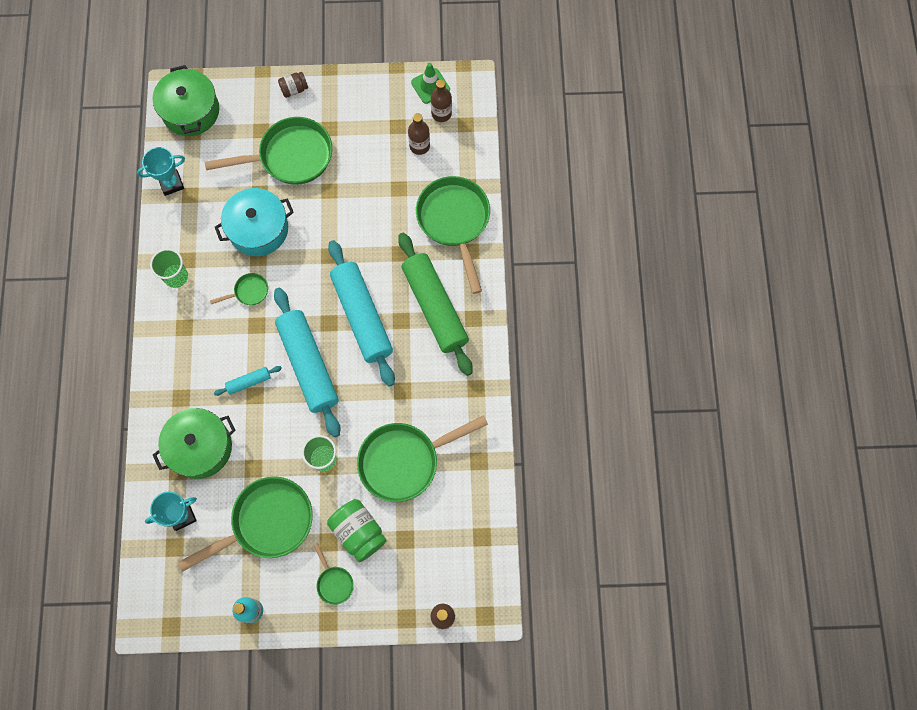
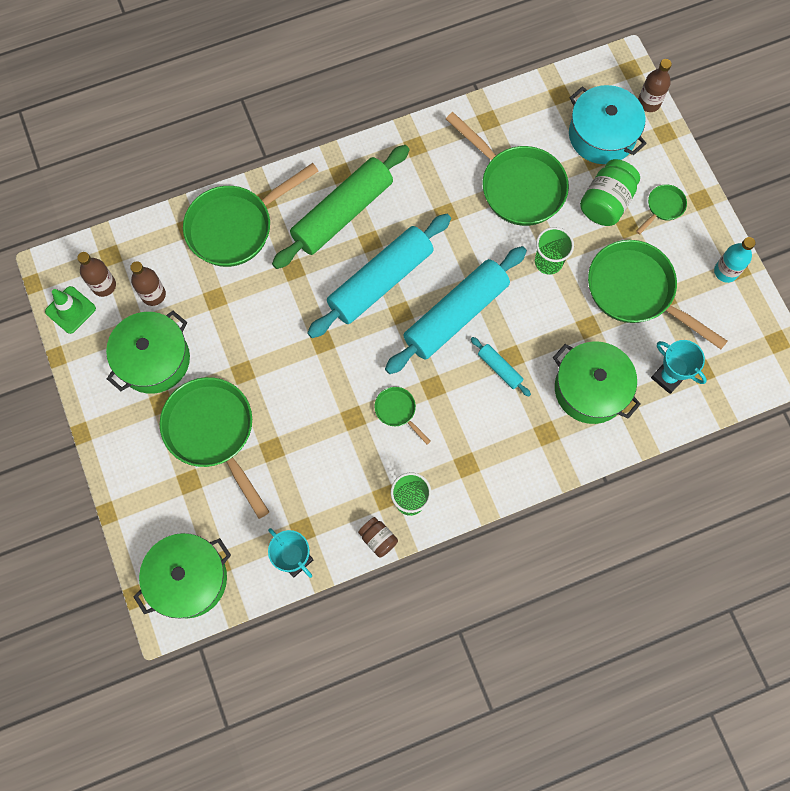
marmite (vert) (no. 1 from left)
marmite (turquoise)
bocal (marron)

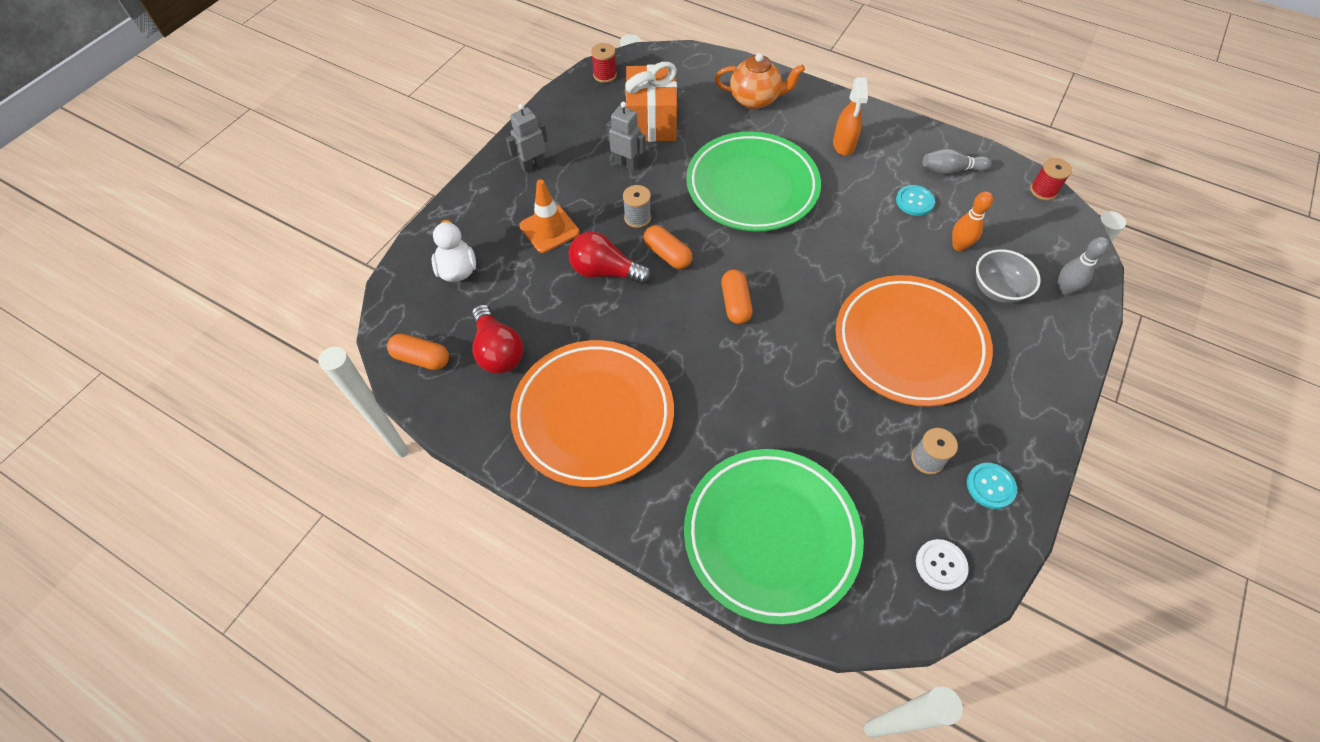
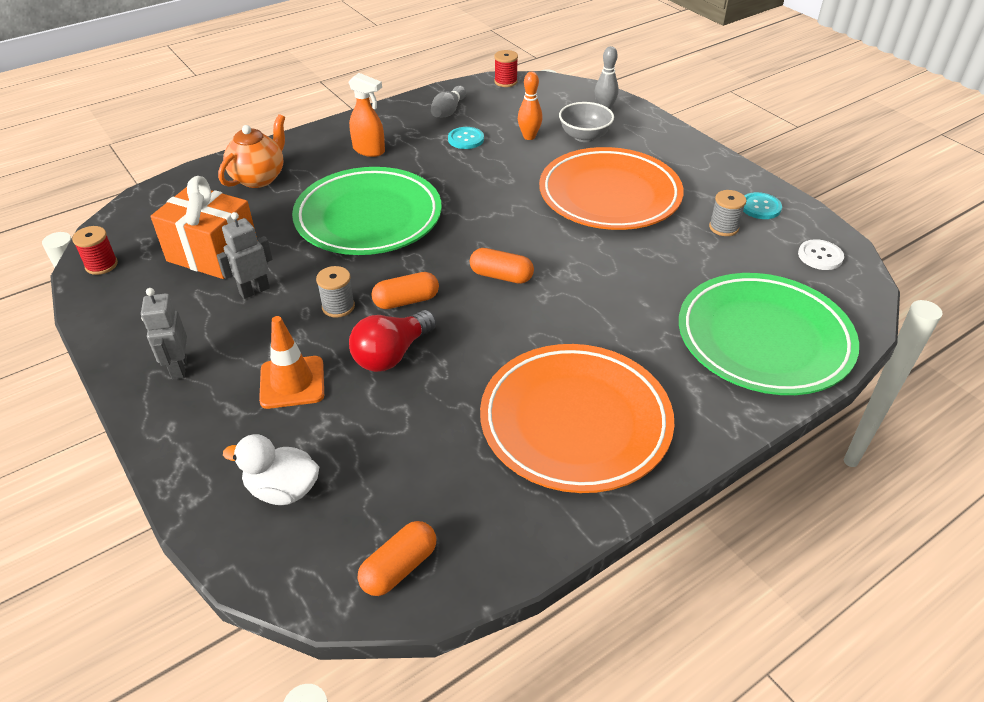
ampoule (rouge) (no. 1 from left in the first image)

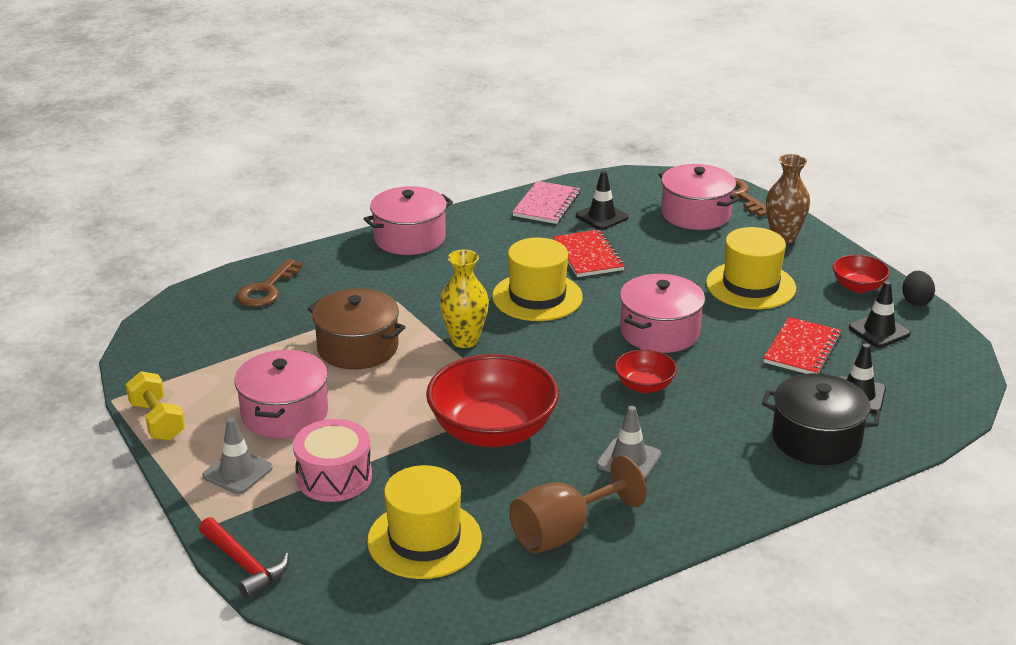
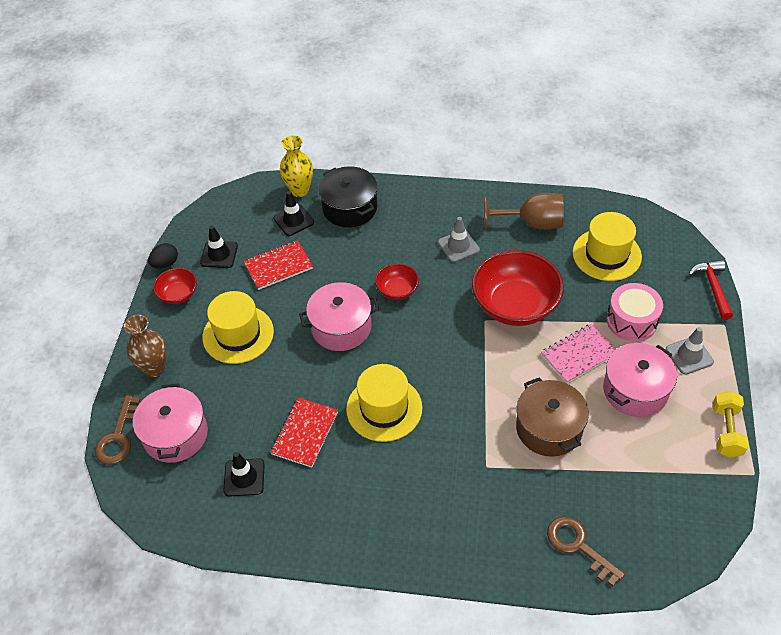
marmite (rose) (no. 2 from left in the first image)
vase (jaune)
carnet (rose)
clé (marron) (no. 2 from left)

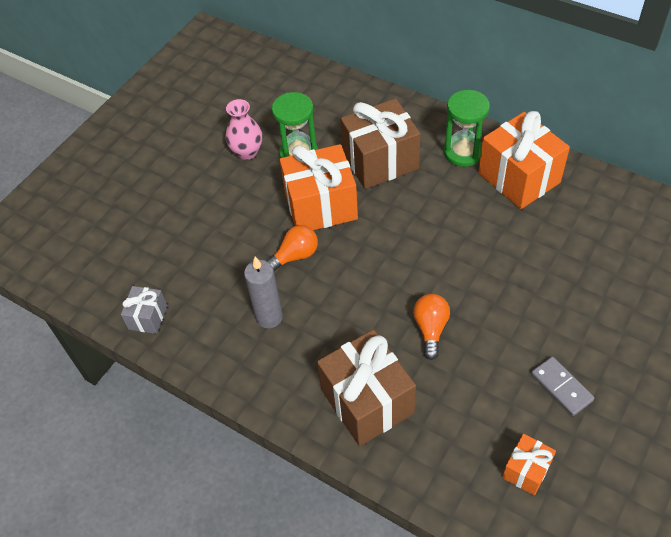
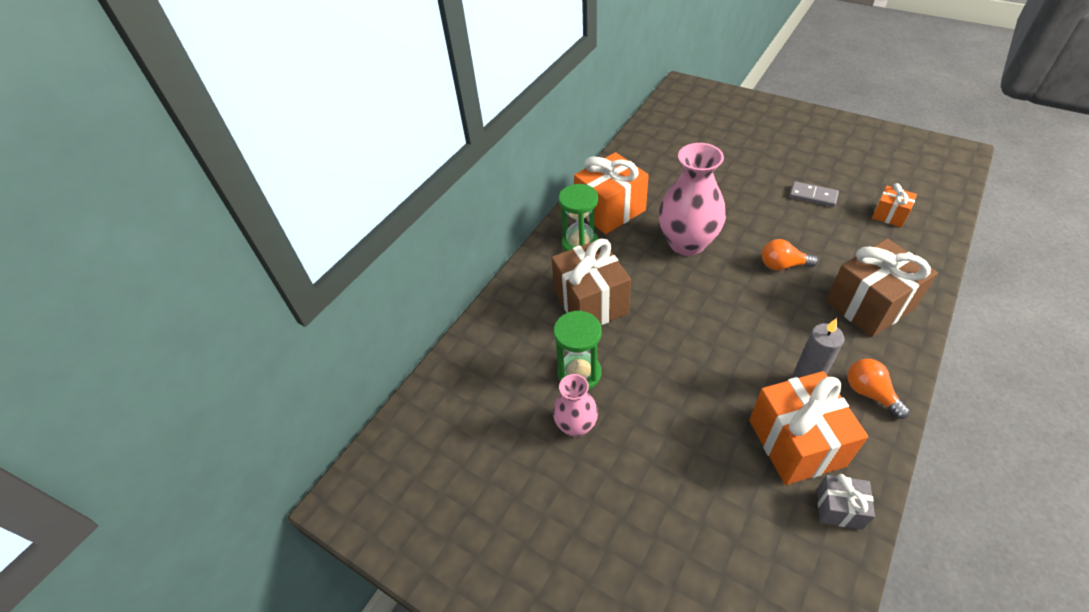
vase (rose) (no. 2 from left)
ampoule (orange) (no. 2 from left)
cadeau (orange) (no. 2 from left)
domino (gris)

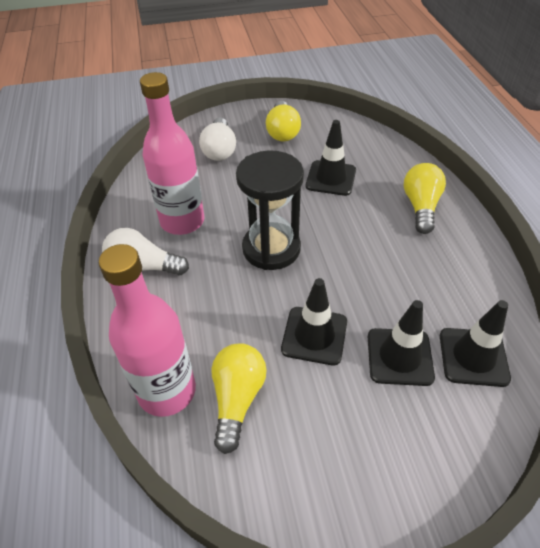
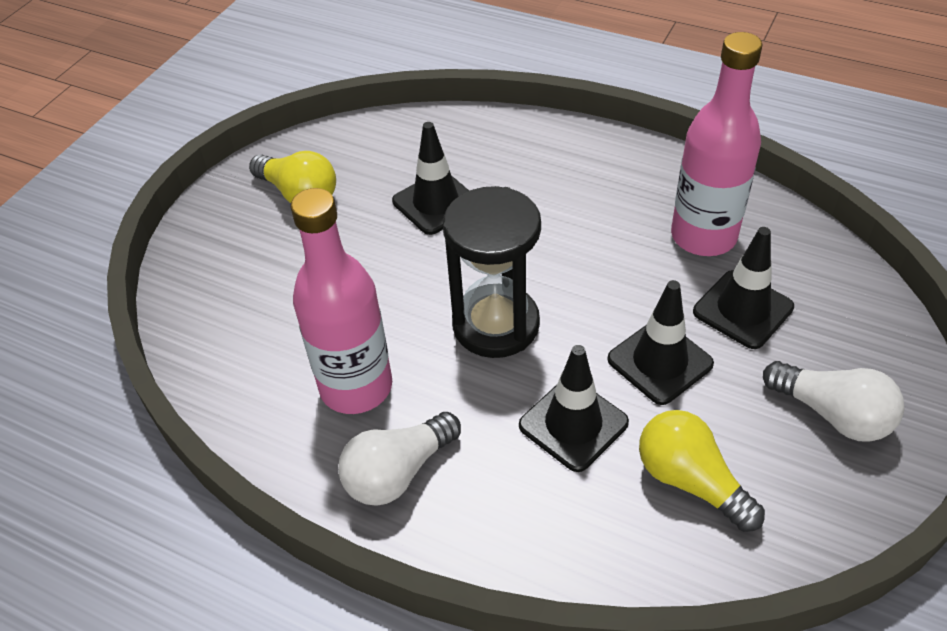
ampoule (jaune) (no. 3 from left in the first image)
bouteille (rose) (no. 2 from left)
ampoule (blanc) (no. 2 from left)
cône de chantier (noir) (no. 2 from left)

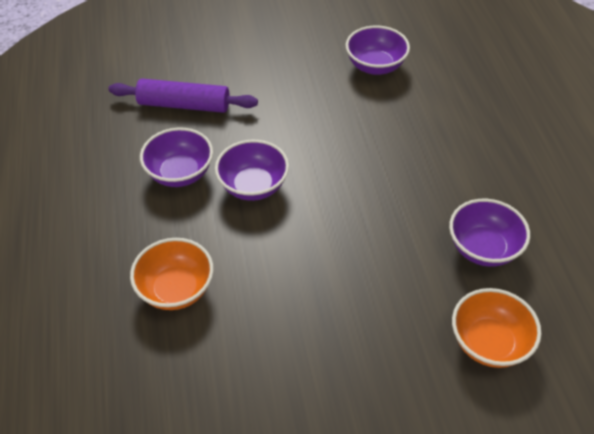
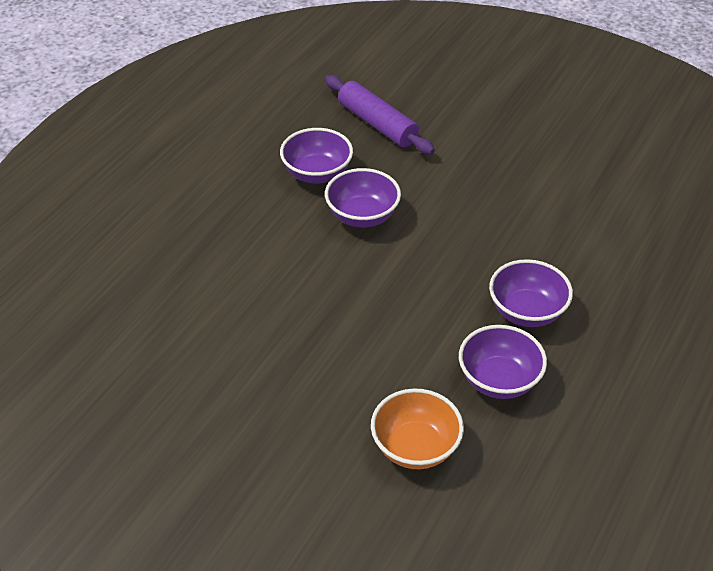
bol (orange) (no. 1 from left in the first image)
bol (violet) (no. 4 from left)

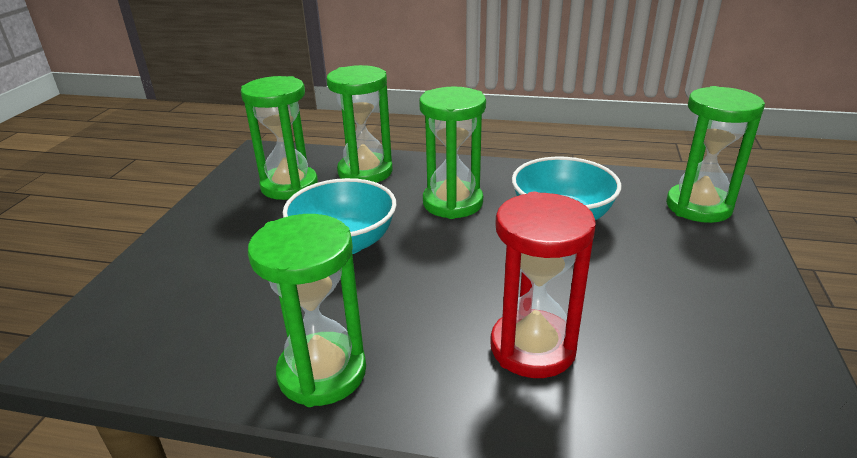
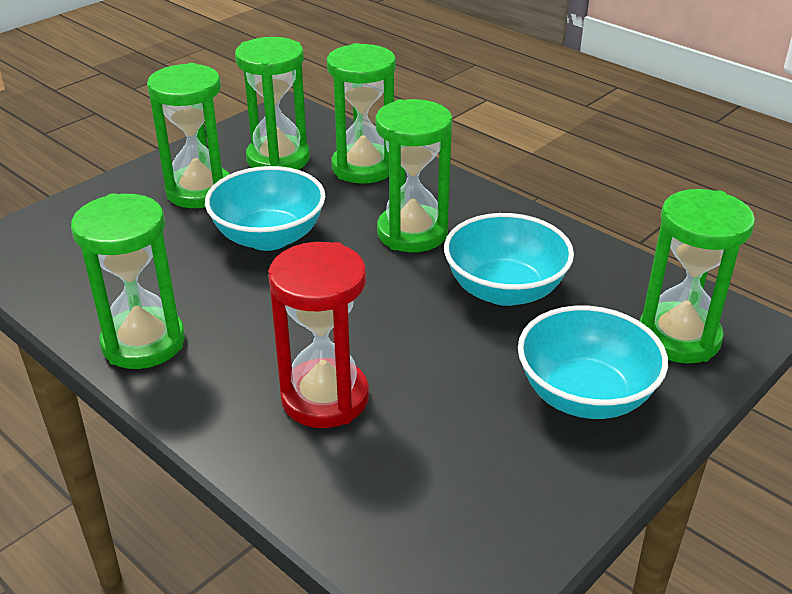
sablier (vert) (no. 2 from left)
bol (turquoise) (no. 3 from left)

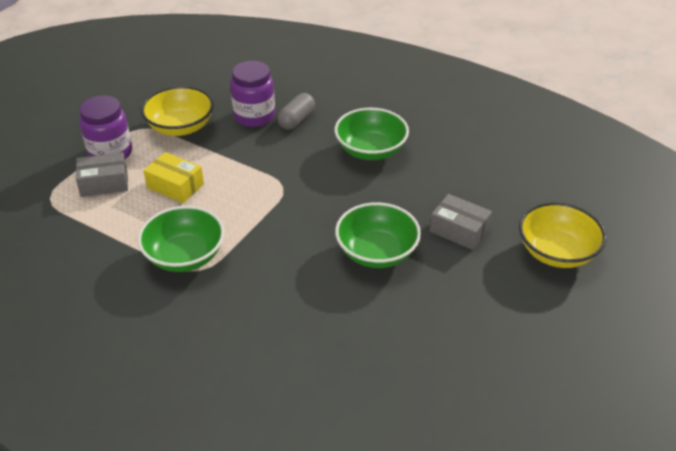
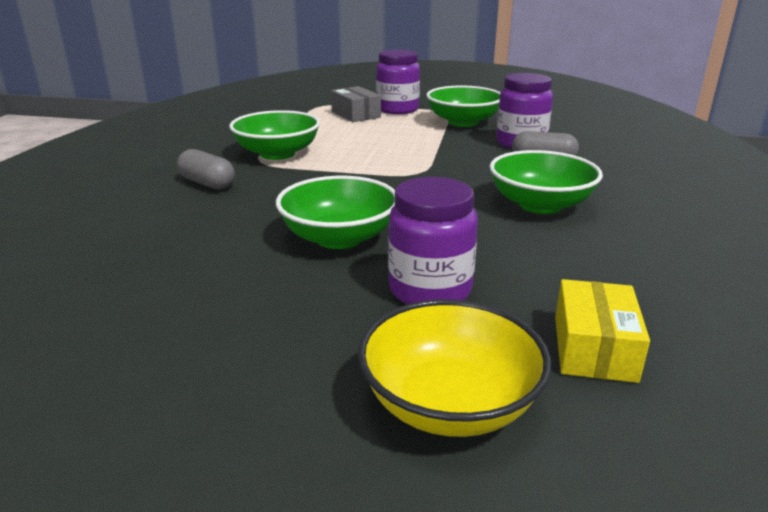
gélule (gris) (no. 1 from left)
boîte (jaune)
bocal (violet) (no. 2 from left)
bol (vert) (no. 3 from left)

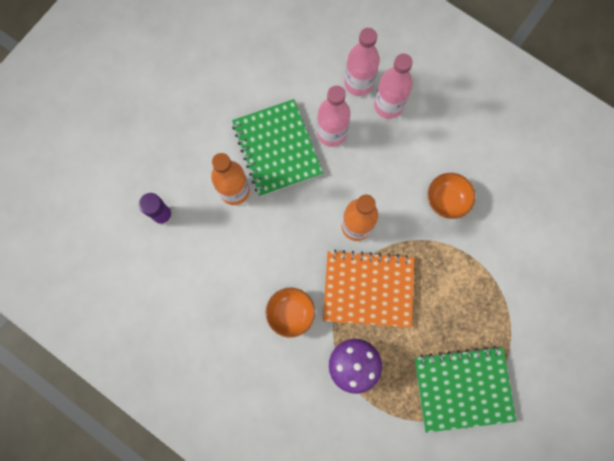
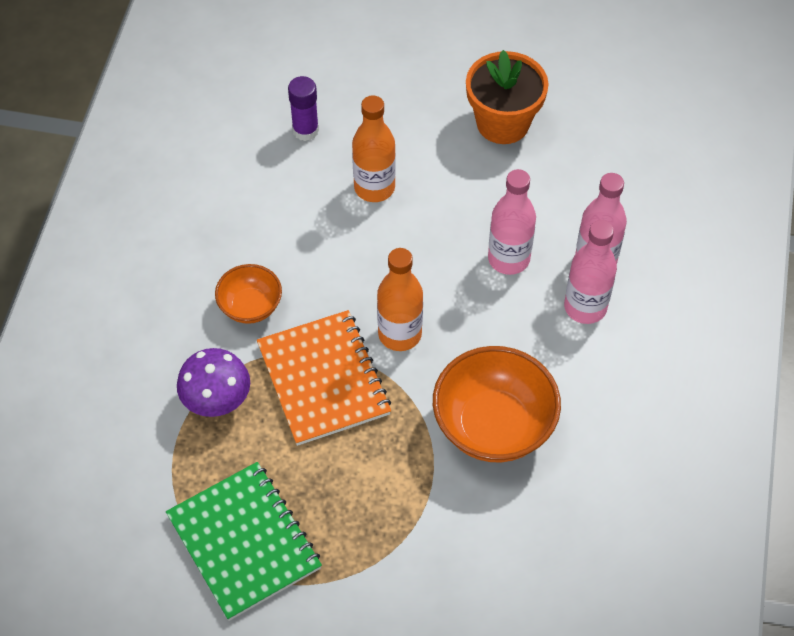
carnet (vert) (no. 1 from left in the first image)
pot de fleurs (orange)
bol (orange) (no. 2 from left)

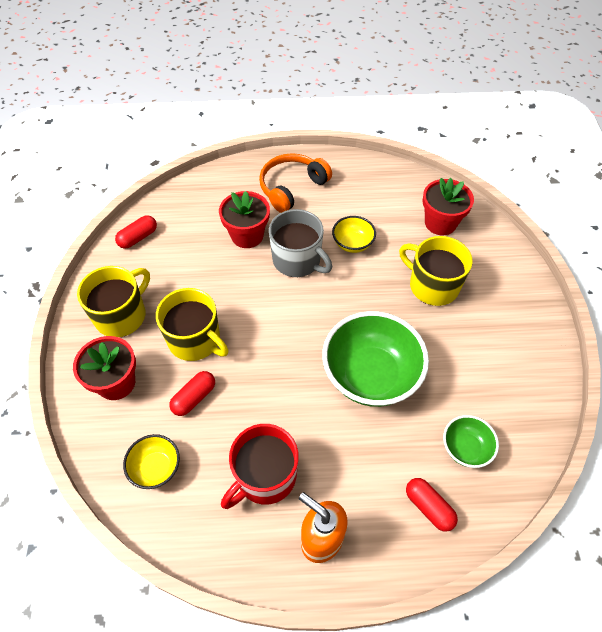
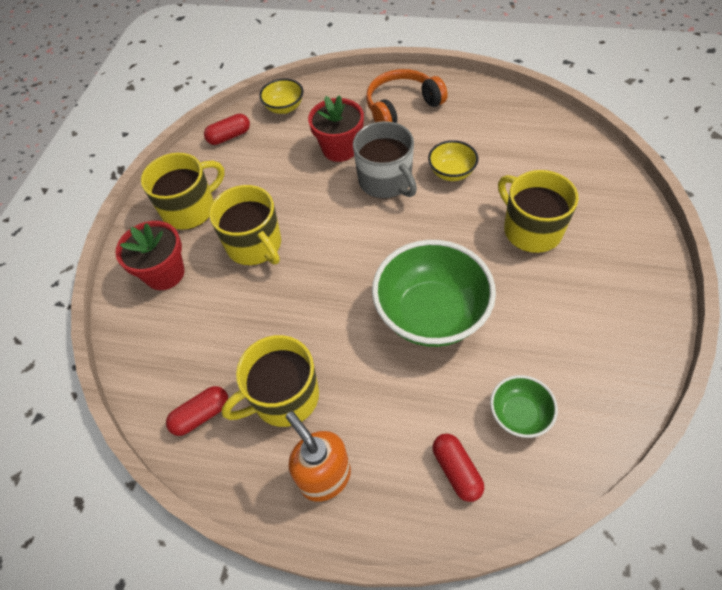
pot de fleurs (rouge) (no. 3 from left in the first image)
bol (jaune) (no. 1 from left)
gélule (rouge) (no. 1 from left)
tasse (jaune) (no. 3 from left)

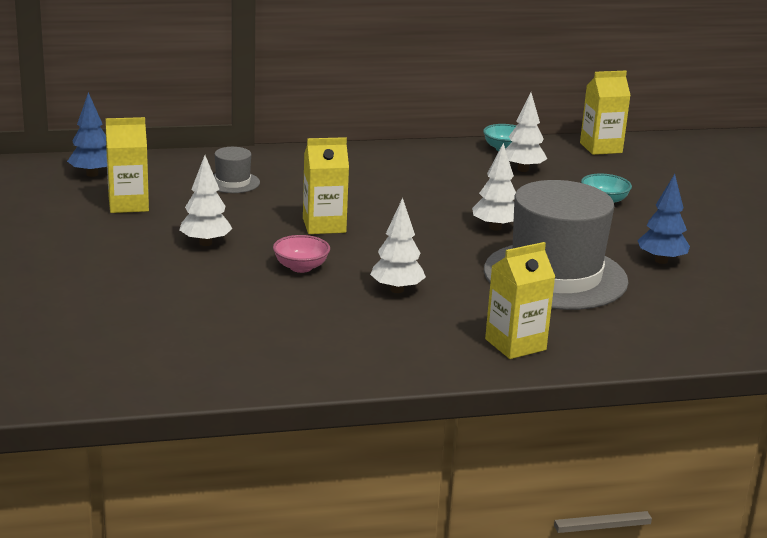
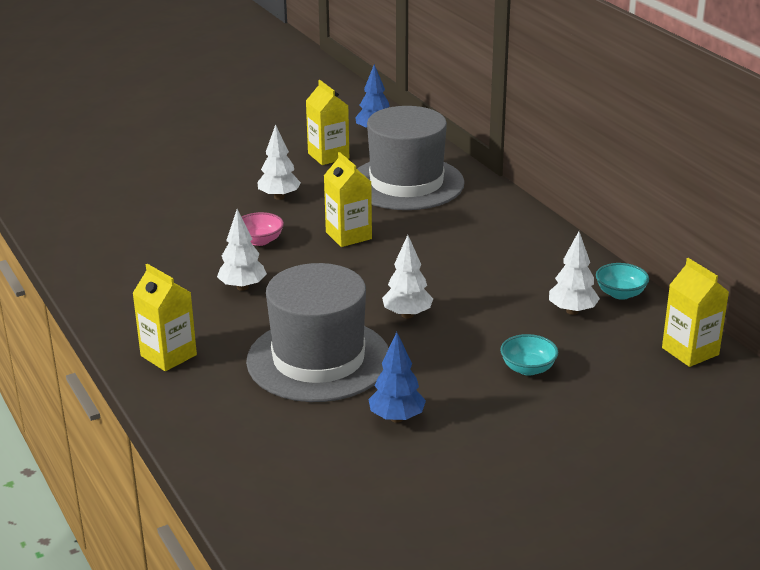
chapeau (gris) (no. 2 from left)

